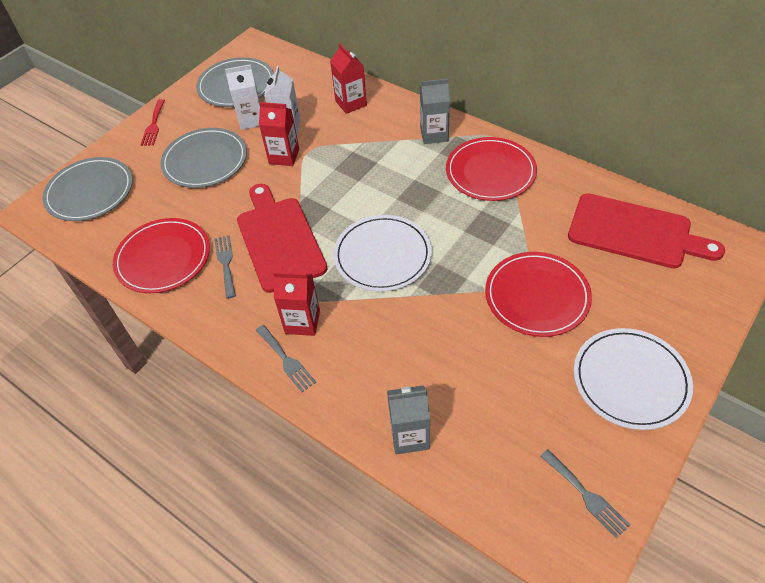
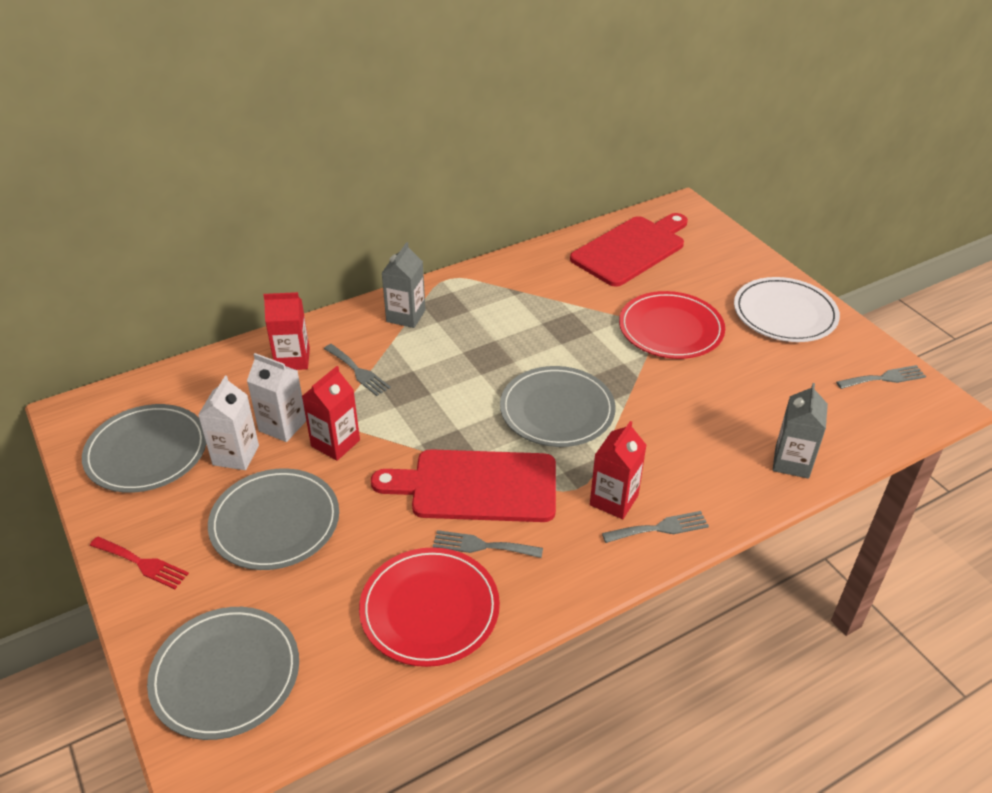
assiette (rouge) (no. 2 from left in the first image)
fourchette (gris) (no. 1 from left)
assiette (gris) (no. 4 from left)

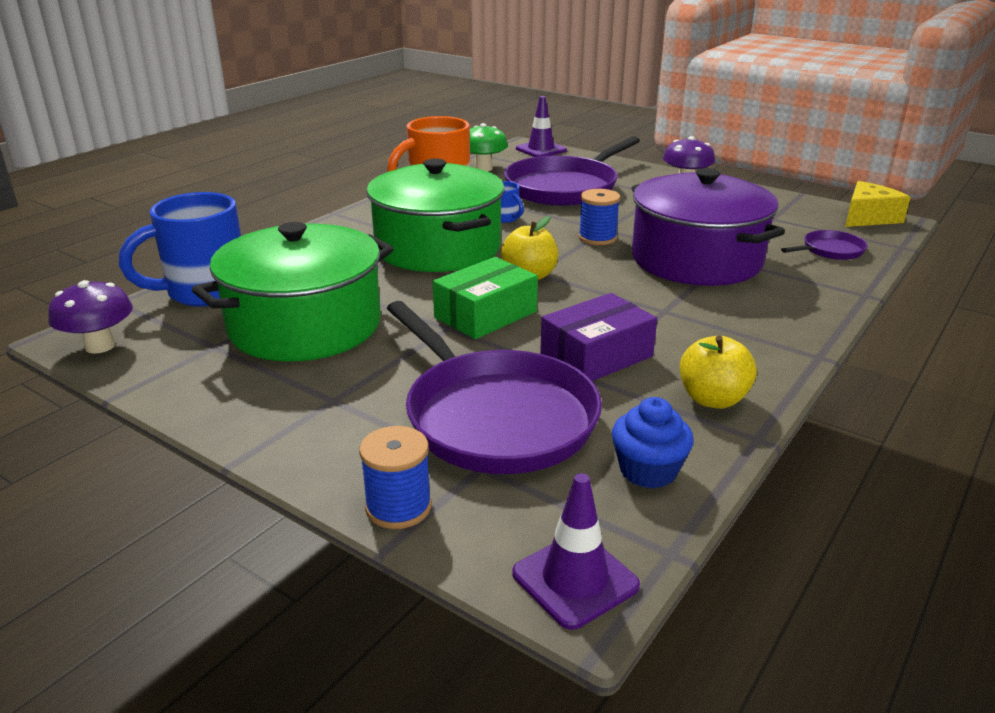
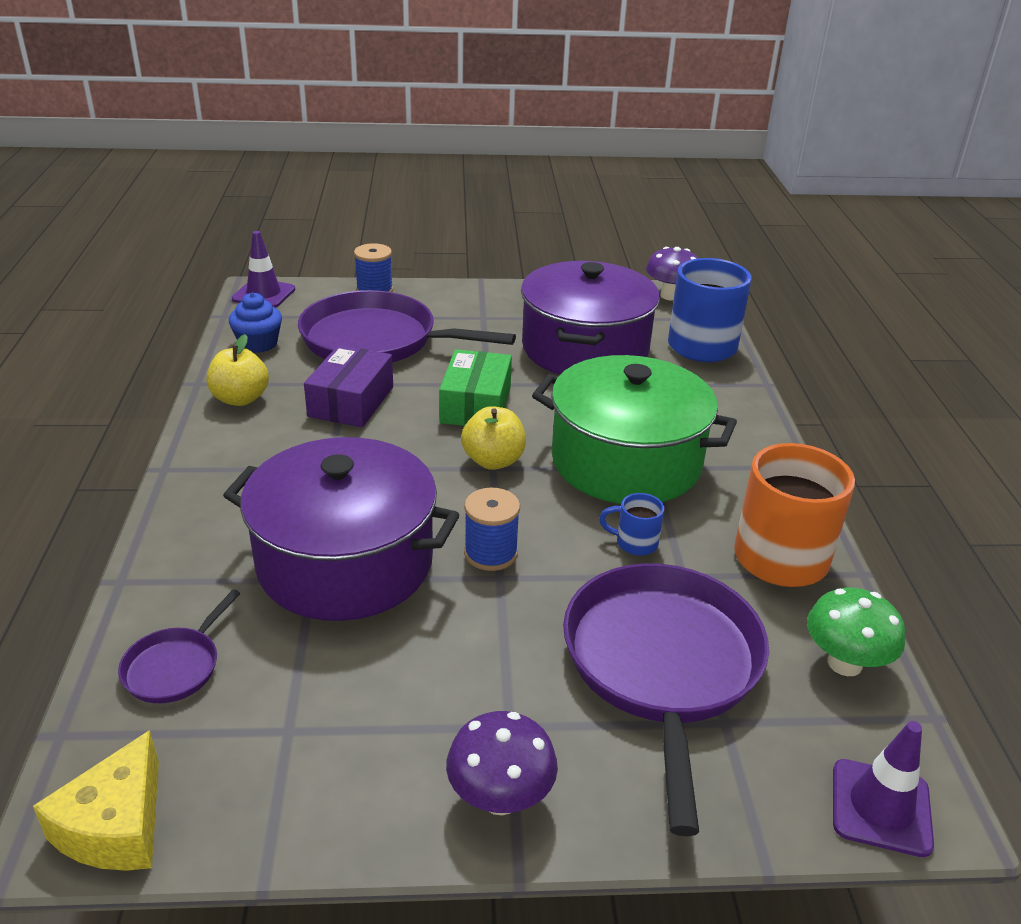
marmite (violet) (no. 2 from left)

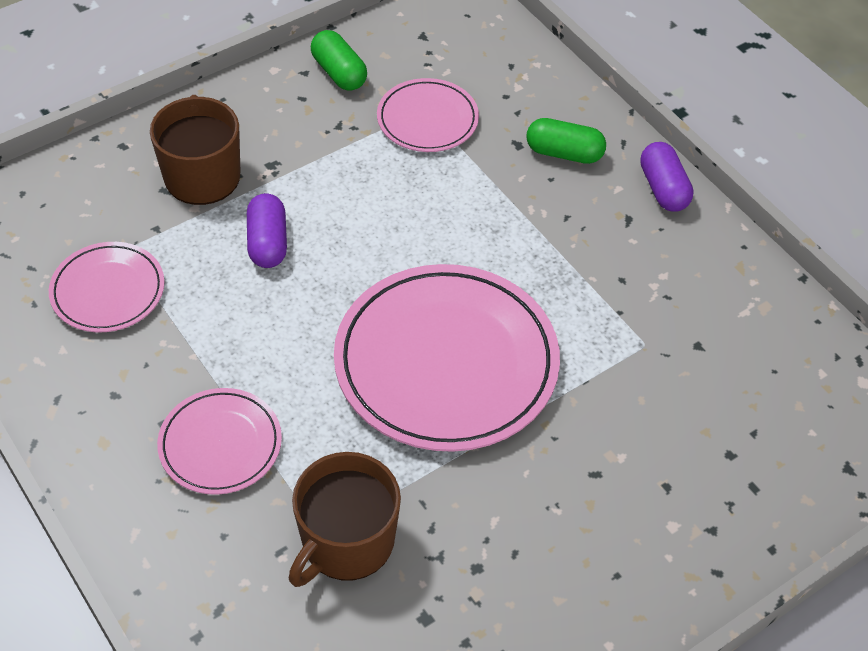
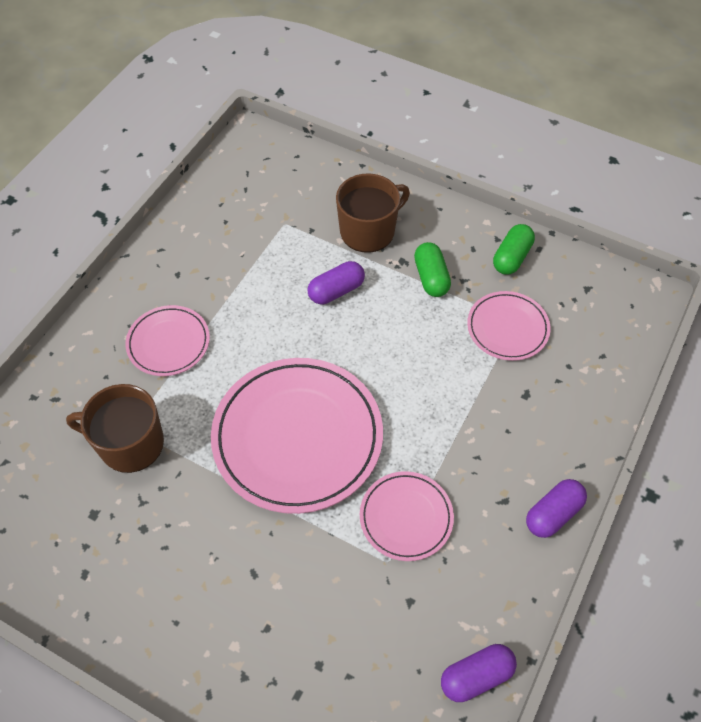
gélule (violet) (no. 2 from left)
assiette (rose) (no. 3 from left)
gélule (vert) (no. 1 from left)

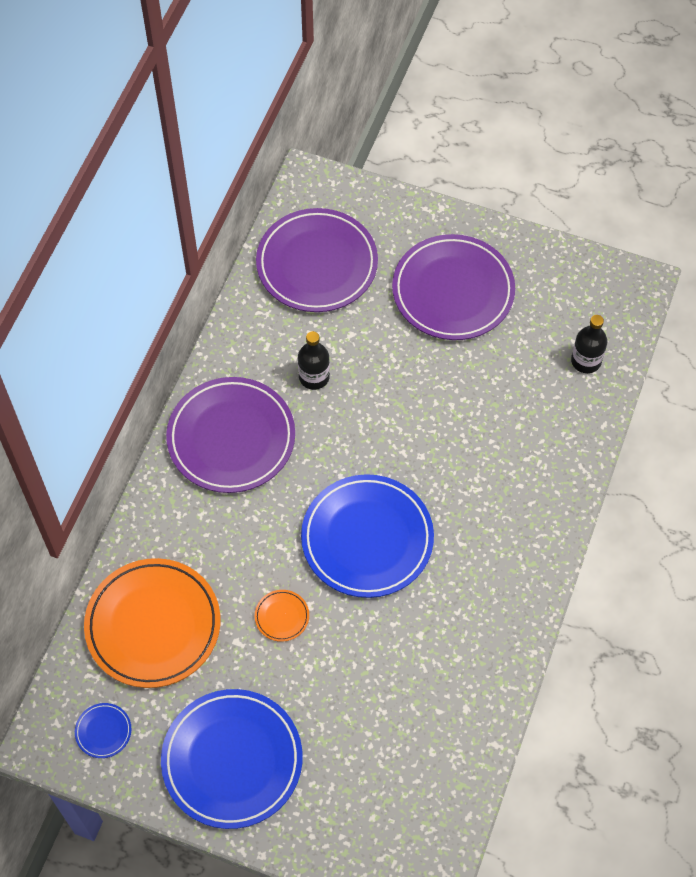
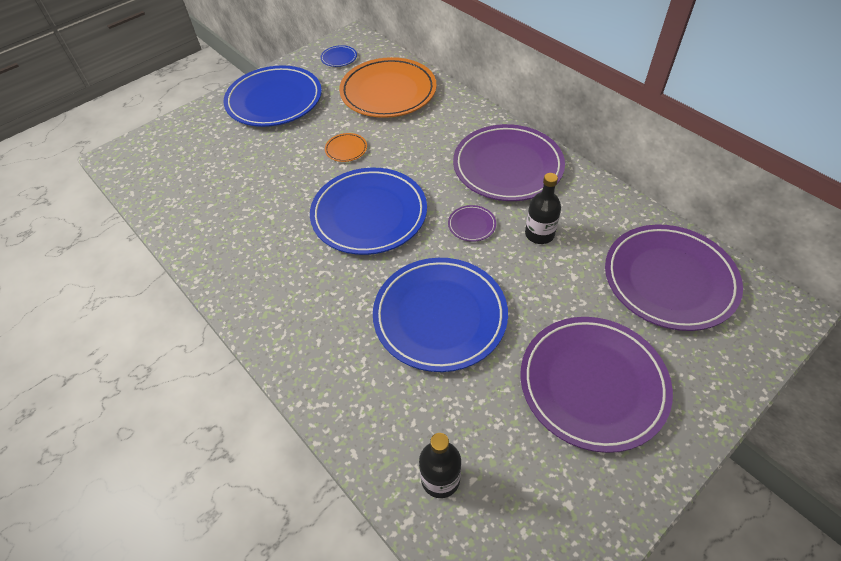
assiette (bleu) (no. 4 from left)
assiette (violet) (no. 1 from left)

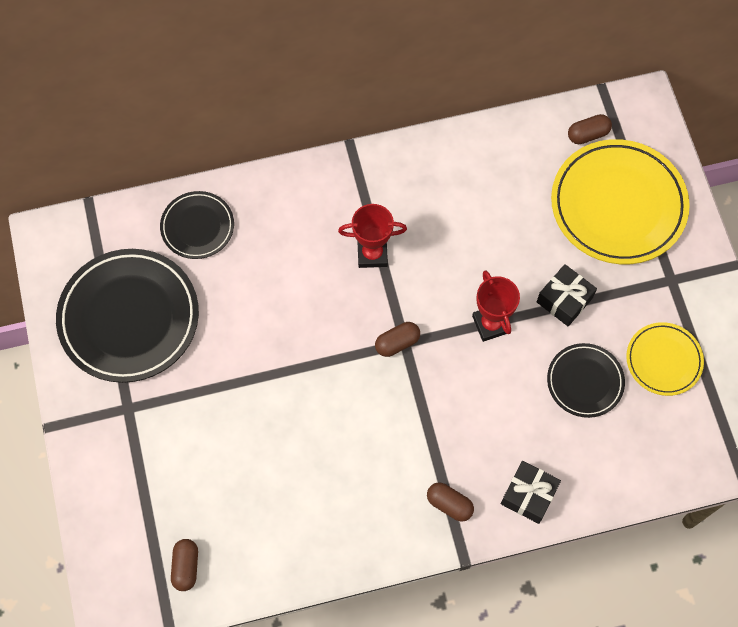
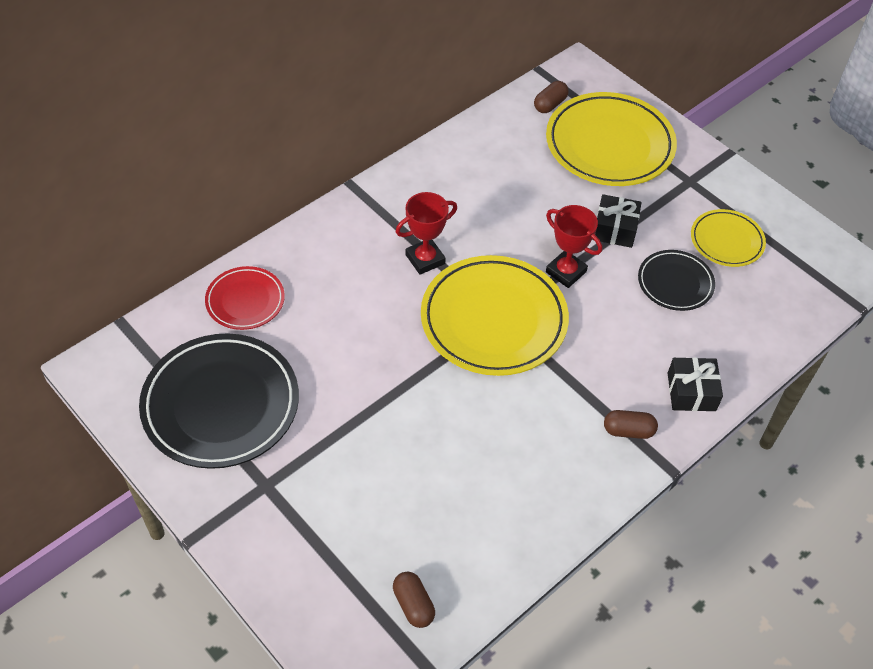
assiette (jaune) (no. 1 from left)
assiette (rouge)

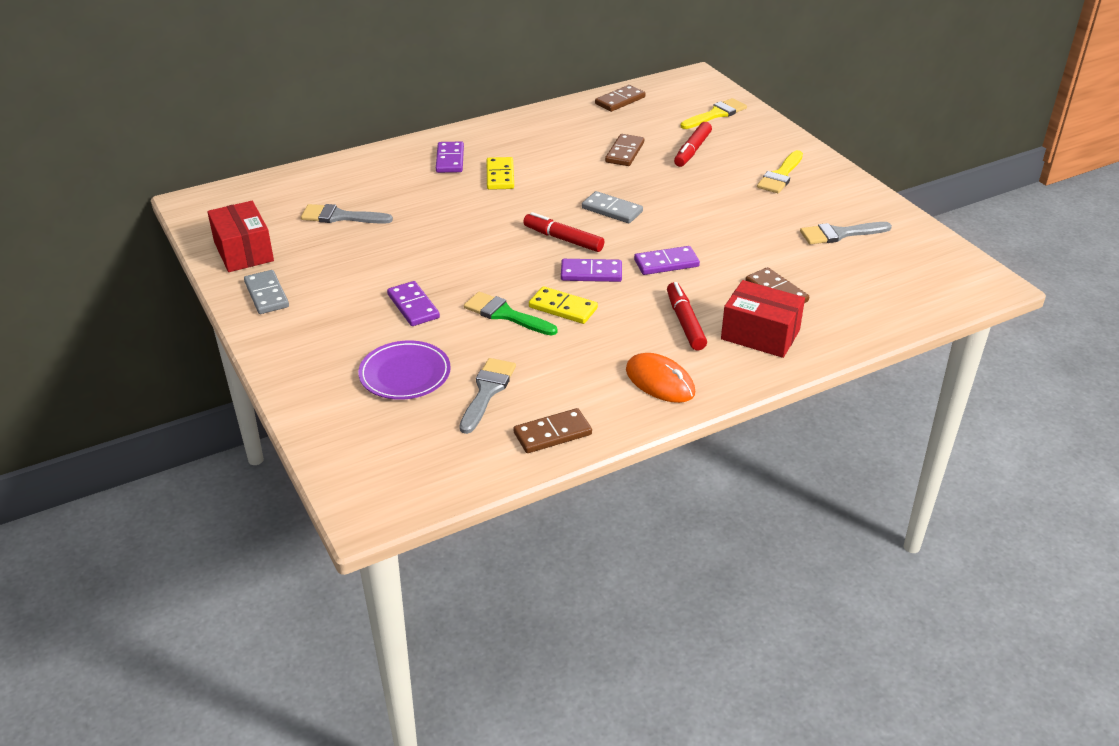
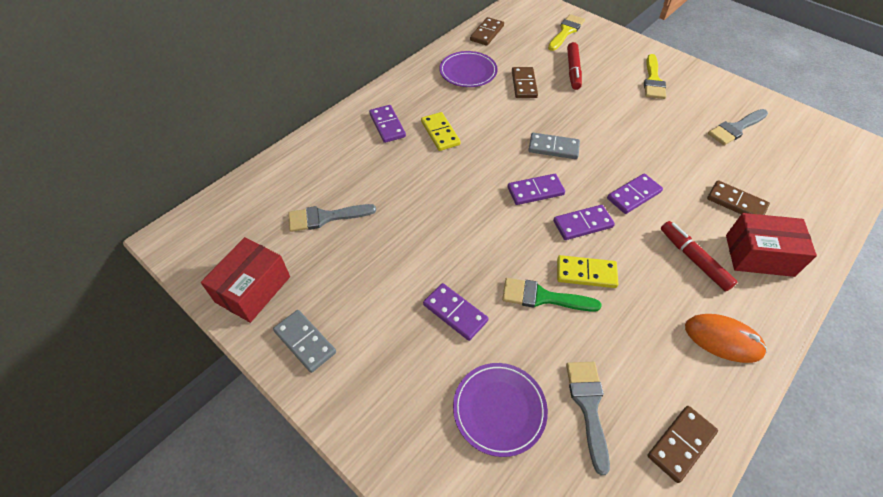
assiette (violet) (no. 1 from left)
domino (violet) (no. 3 from left)
boîte (rouge) (no. 1 from left)

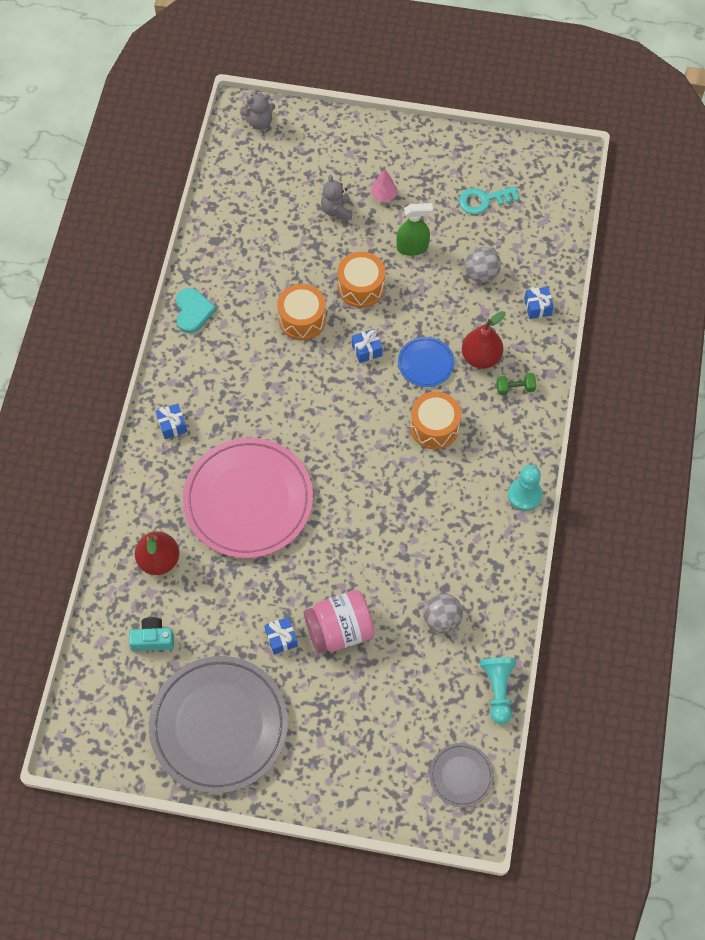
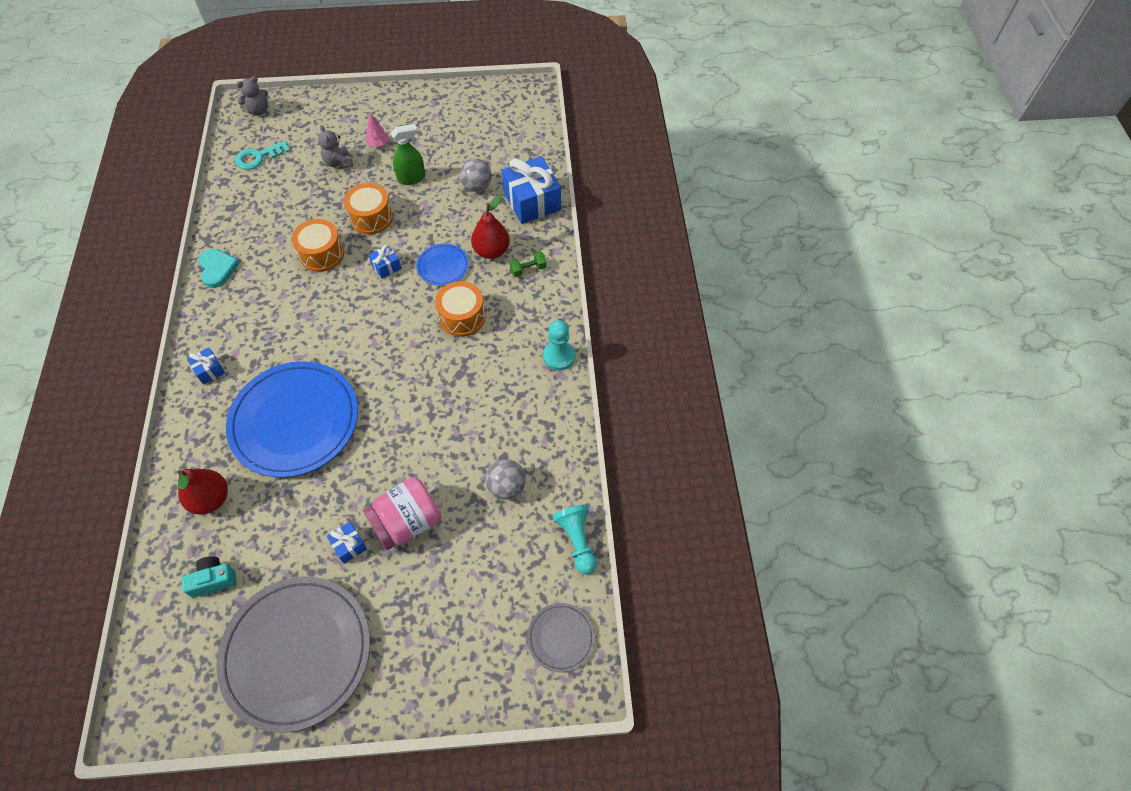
clé (turquoise)
assiette (bleu) (no. 1 from left)
cadeau (bleu) (no. 4 from left)

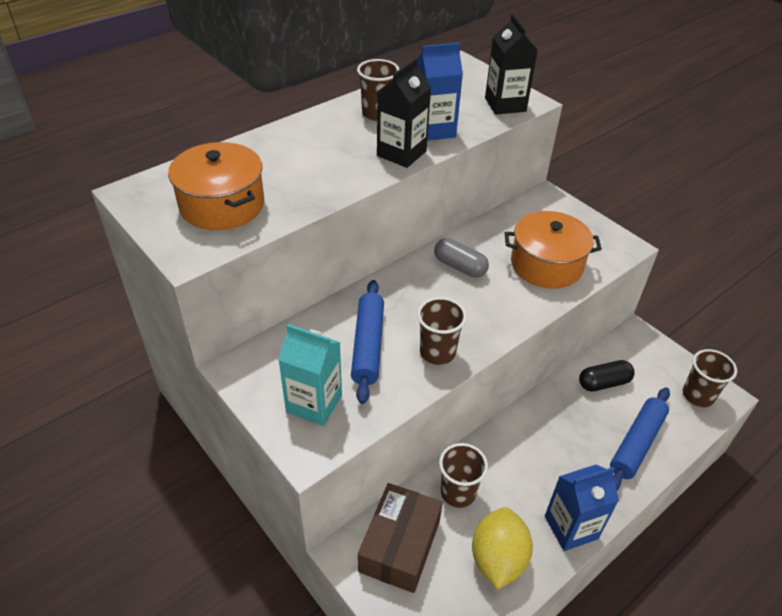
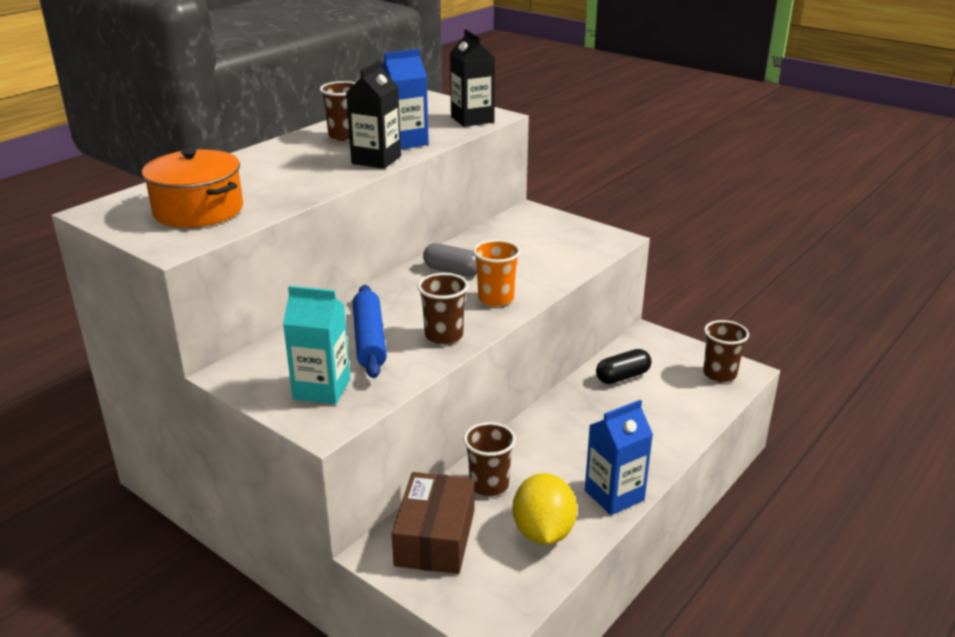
marmite (orange) (no. 2 from left in the first image)
rouleau à pâtisserie (bleu) (no. 2 from left in the first image)
gobelet (orange)

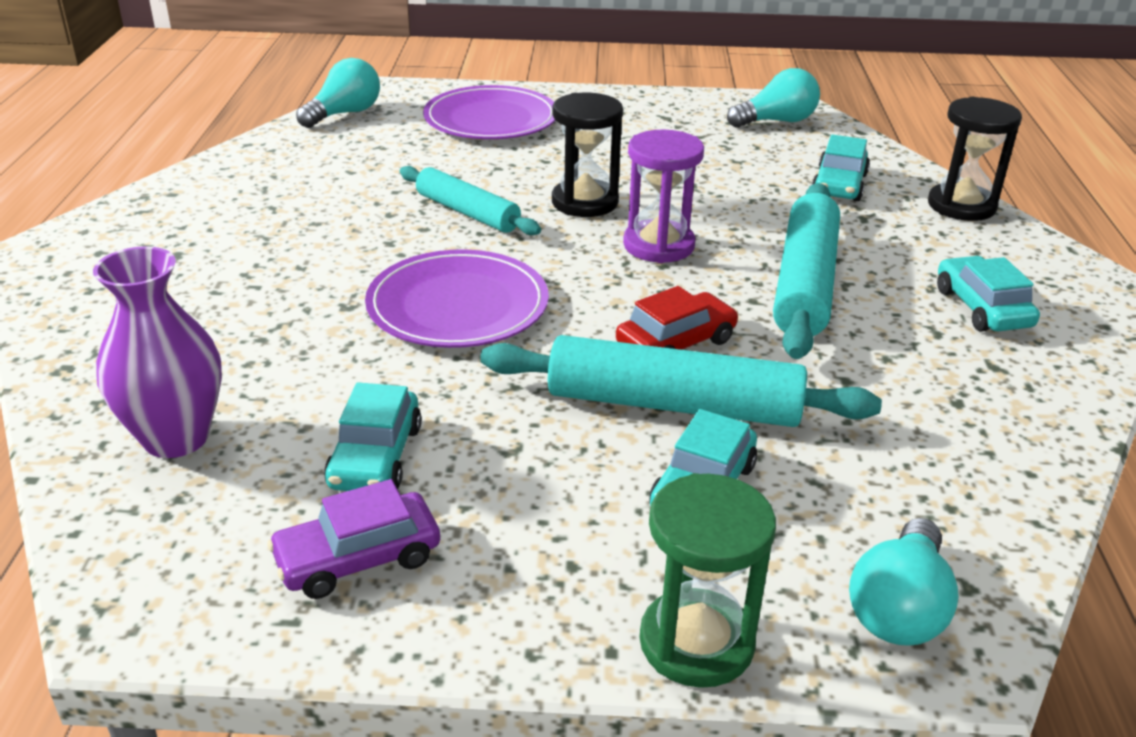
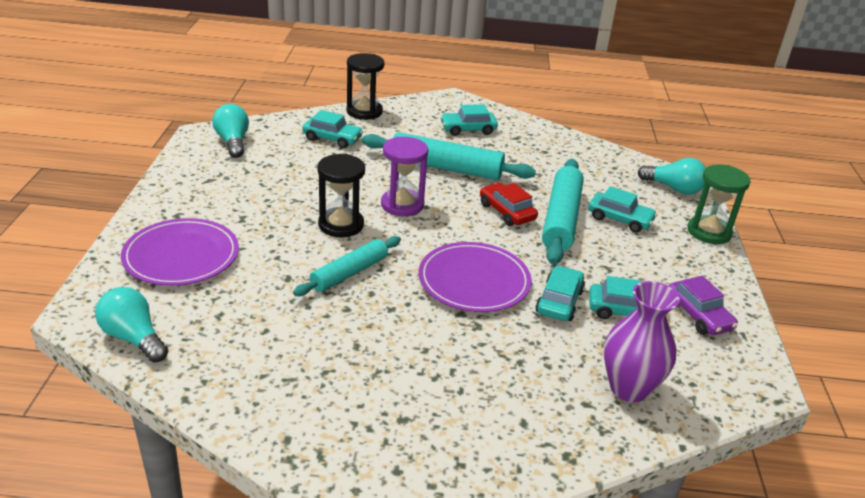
voiture (turquoise) (no. 3 from left)

